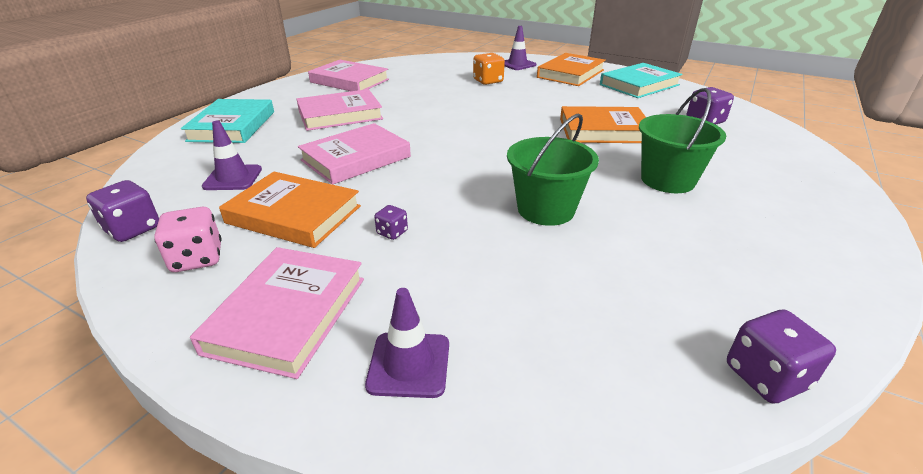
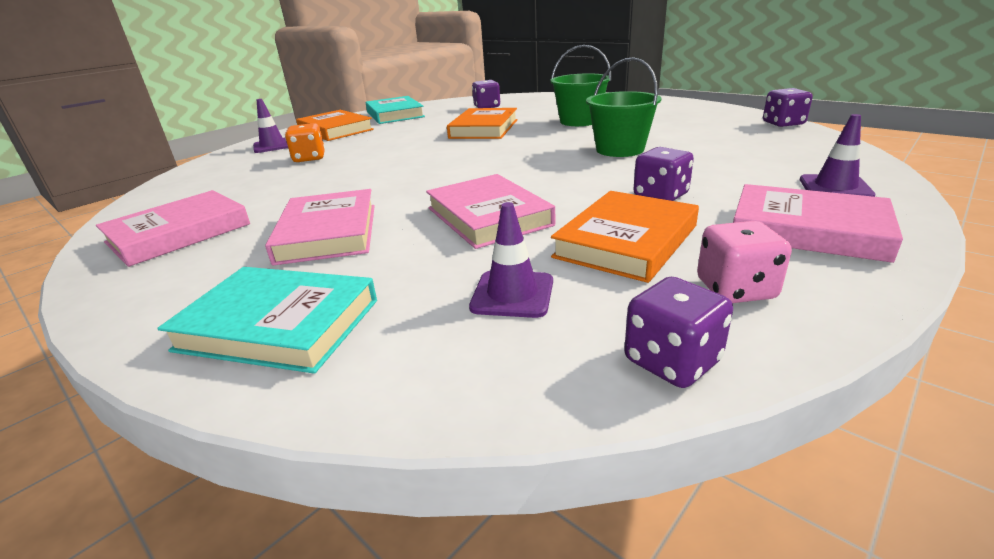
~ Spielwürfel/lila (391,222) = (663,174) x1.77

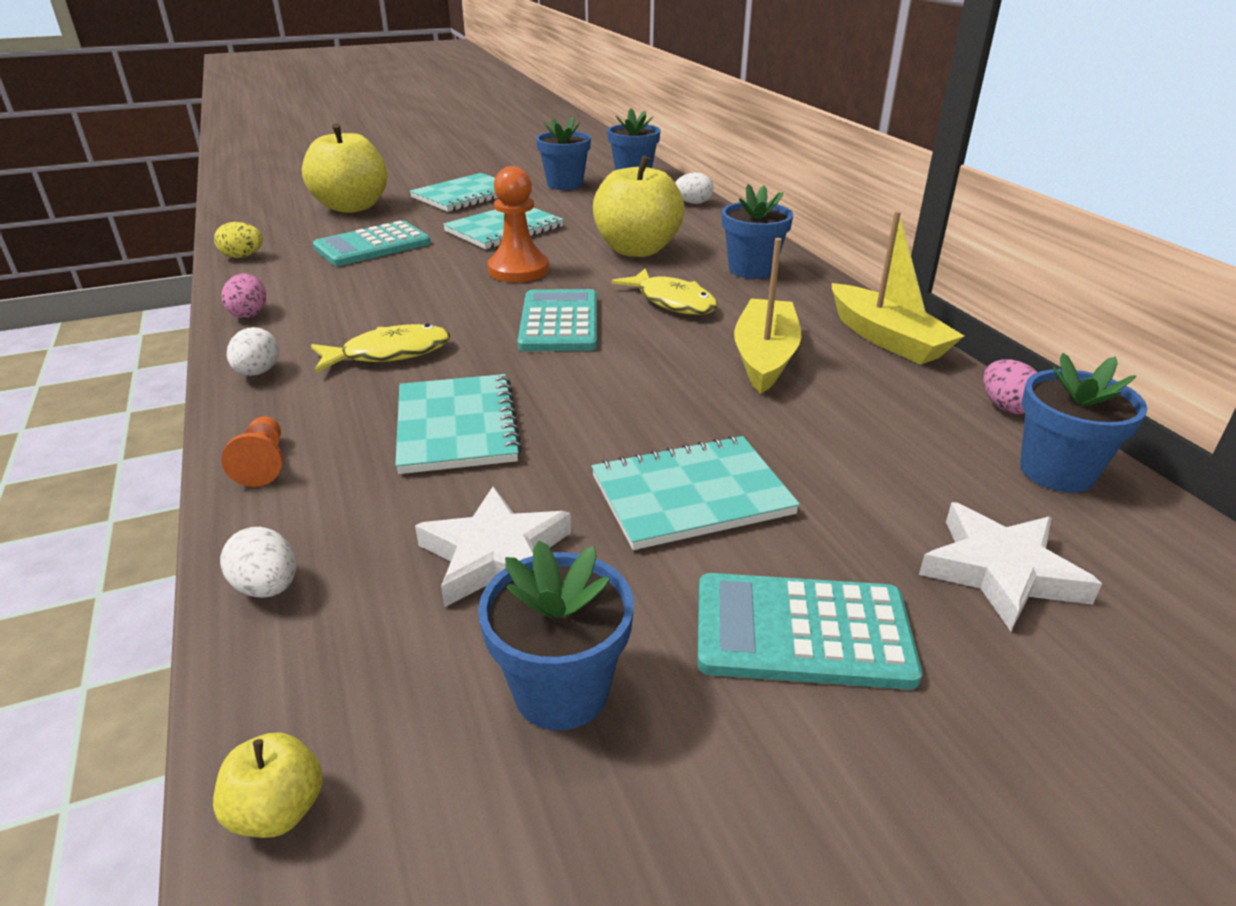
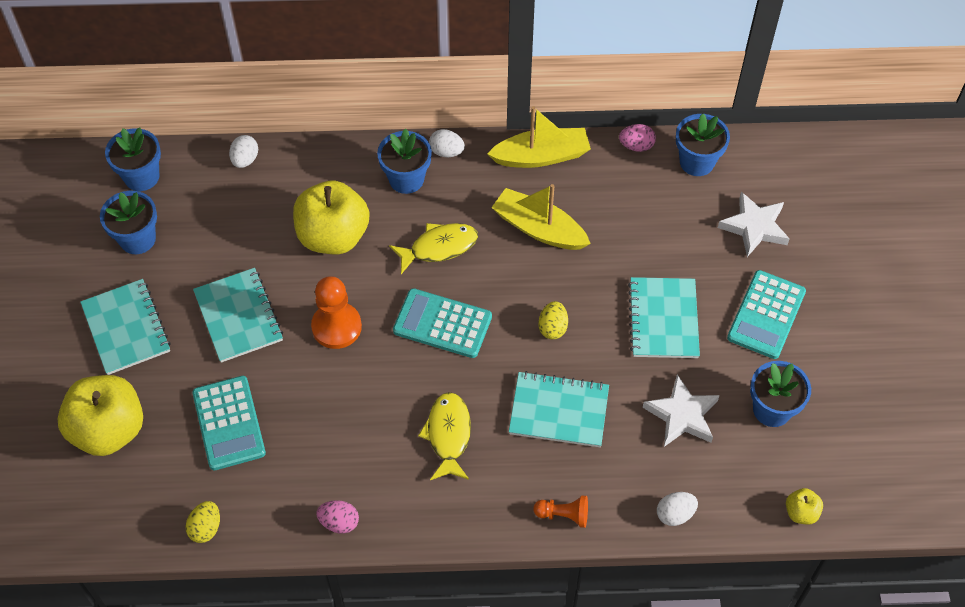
+ Ei/gelb (553,320)
~ Ei/weiß (253,351) to (447,143)

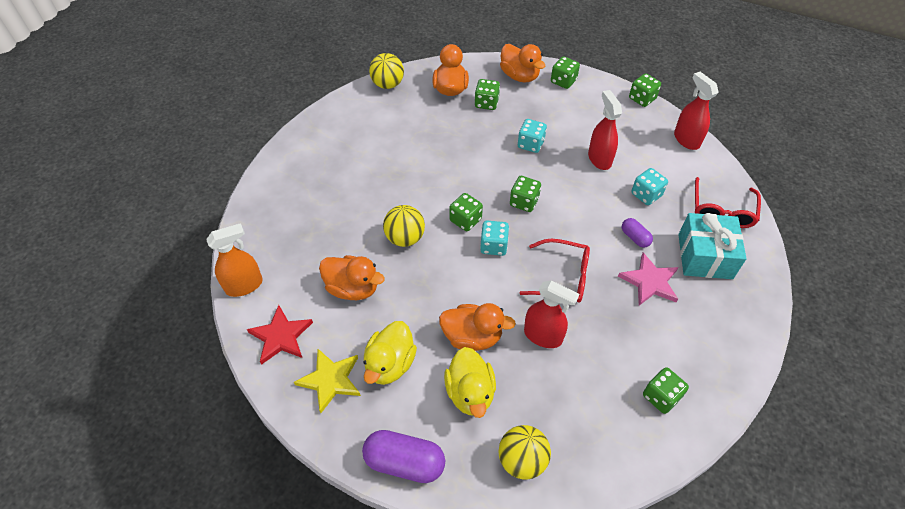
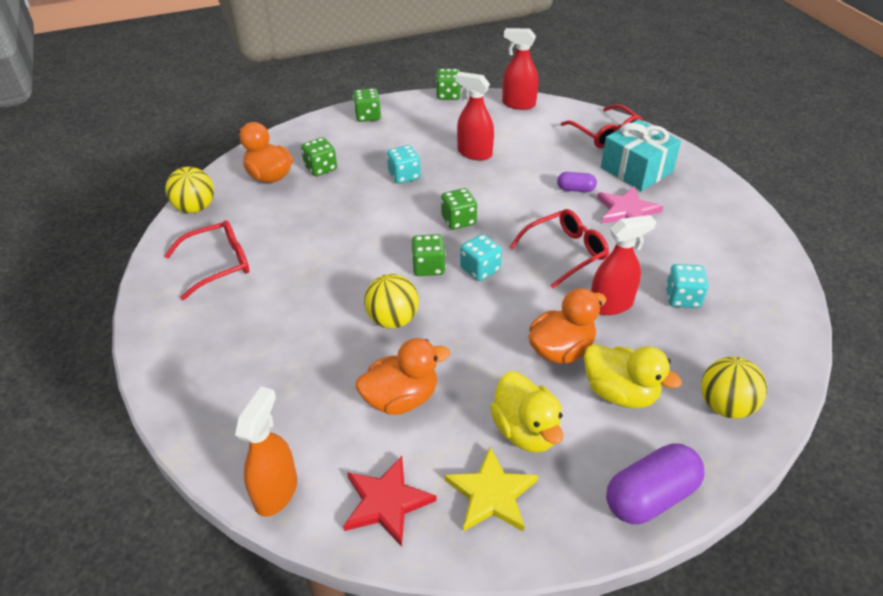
- Ente/orange (522,63)
- Spielwürfel/grün (666,390)
+ Brille/rot (207,260)
~ Spielwürfel/türkis (649,186) to (687,286)

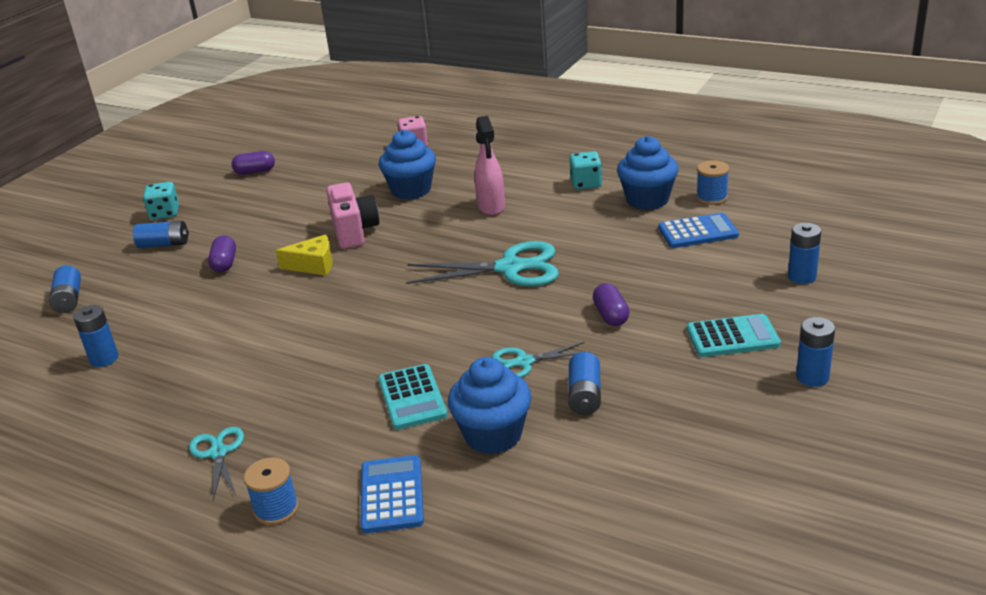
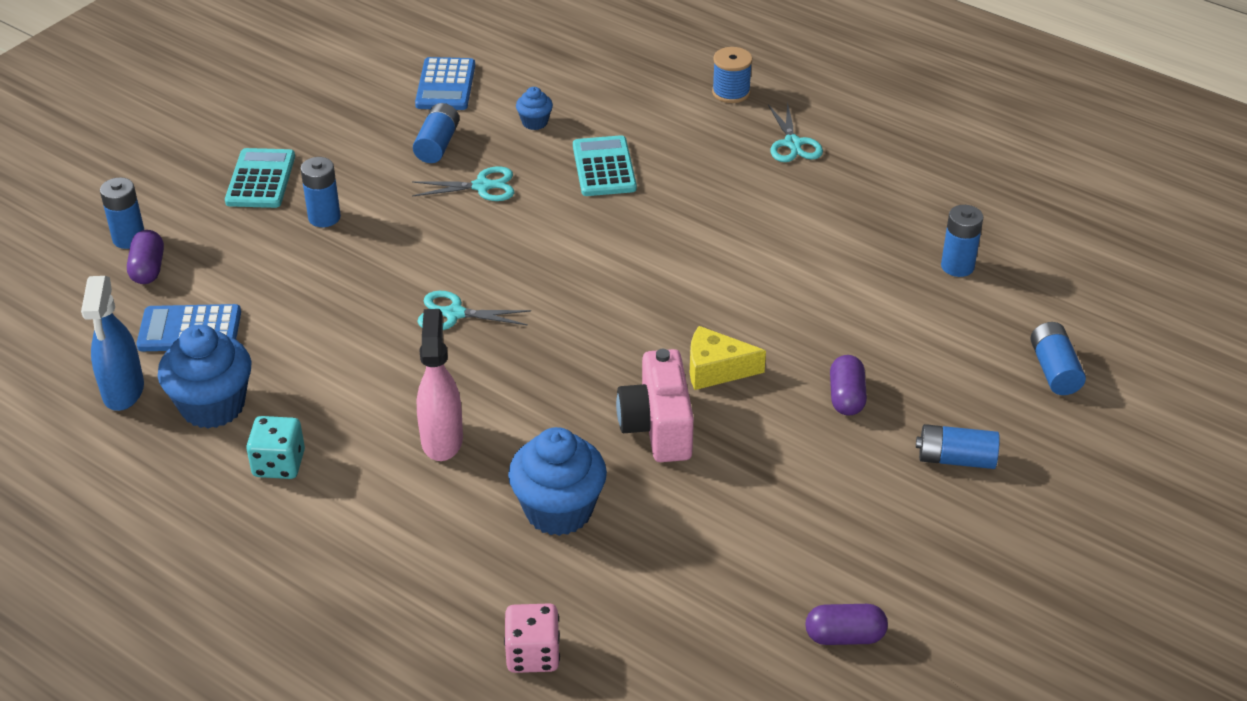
- Spielwürfel/türkis (161,201)
~ Taschenrechner/blau (392,494) to (445,83)
~ Kapsel/lila (611,304) to (145,257)
~ Batterie/blau (815,352) to (320,192)
~ Garnrolle/blau (712,182) to Sprühflasche/blau (112,343)
~ Taschenrechner/türkis (734,335) = (260,178) 90 degrees clockwise
~ Schere/türkis (482,264) = (474,310) x0.56
~ Muffin/blau (489,405) = (534,108) x0.48

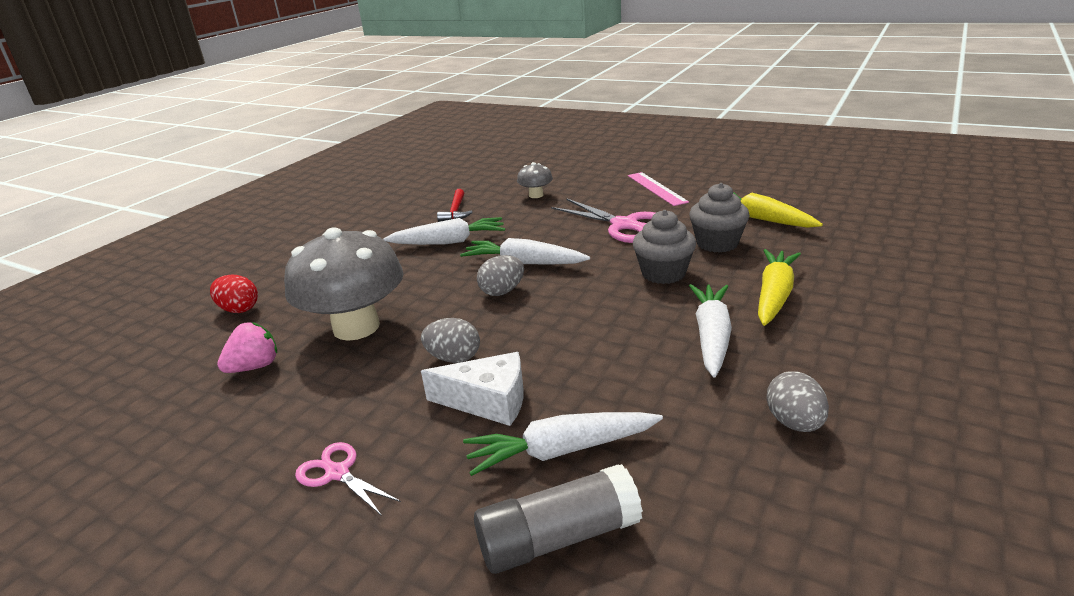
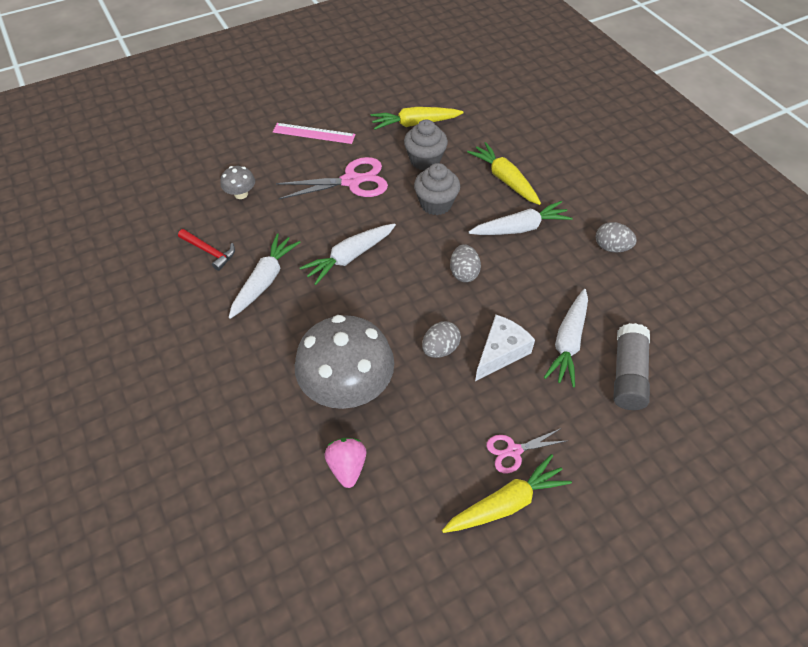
- Ei/rot (234,294)
+ Karotte/gelb (507,493)
~ Ei/grau (500,275) to (465,263)
~ Karotte/weiß (710,330) = (521,218) 120 degrees clockwise

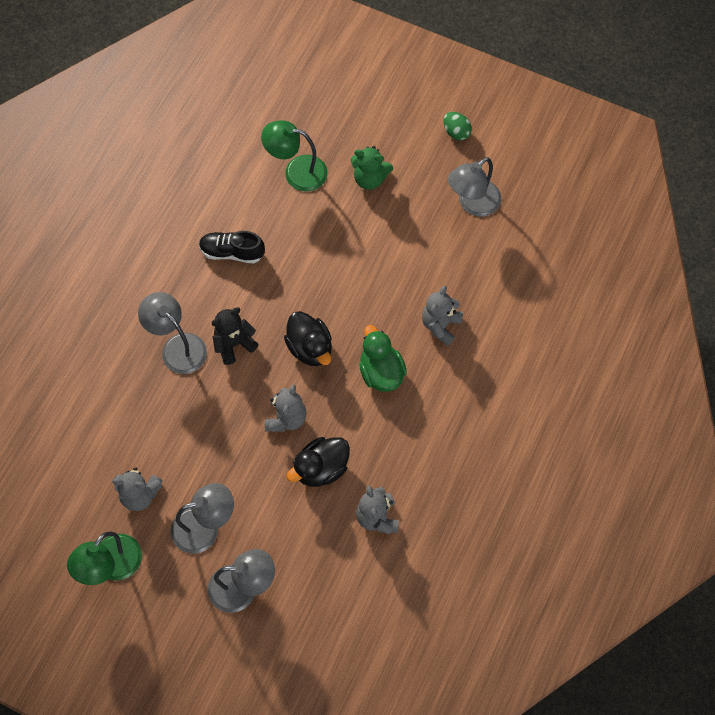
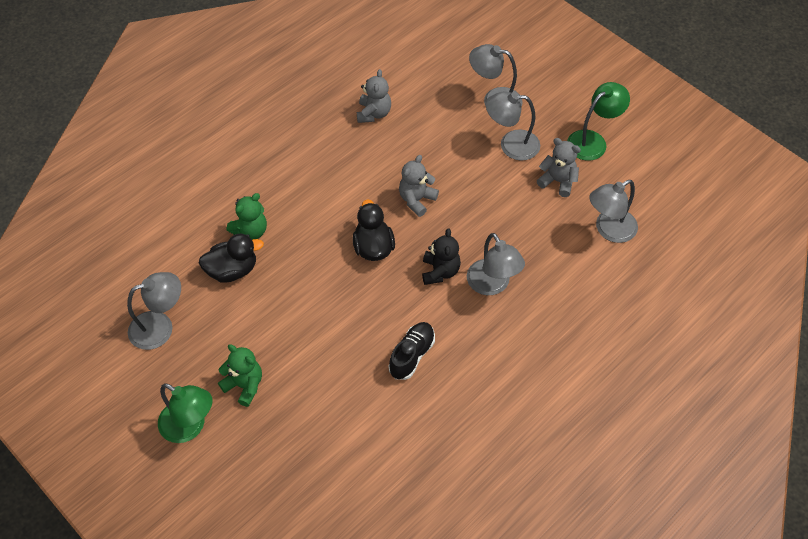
- Ente/grün (383,358)
- Ei/grün (458,126)
+ Lampe/grau (613,211)
~ Lampe/grün (294,156) to (185,413)
~ Ente/schwarz (318,462) to (231,258)
~ Teddybär/grau (442,316) to Teddybär/grün (246,216)
~ Schuh/schwarz (232,247) = (412,351) 90 degrees counterclockwise
~ Teddybär/schwarz (235,336) = (441,256) 75 degrees counterclockwise

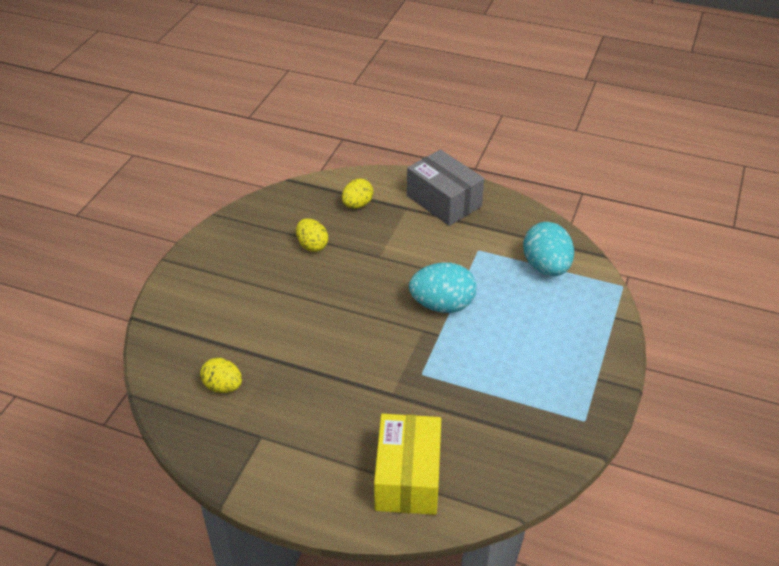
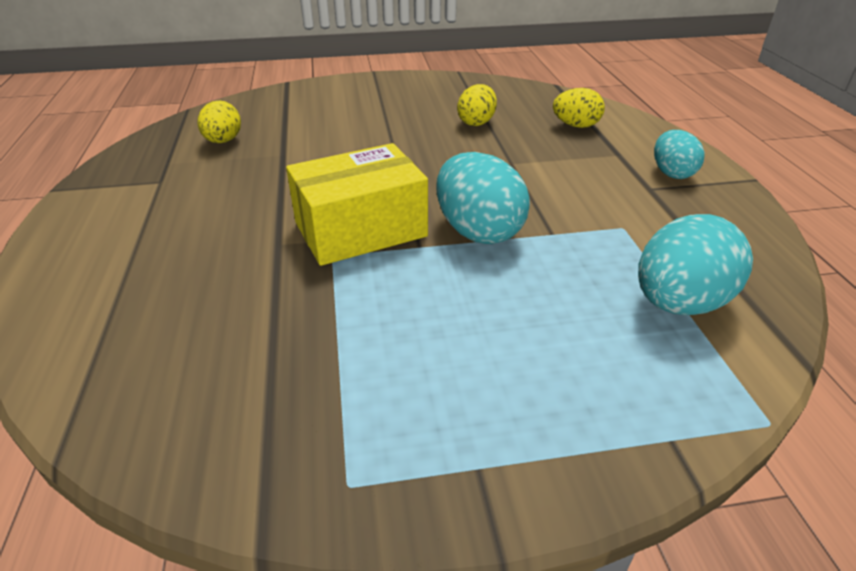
~ Schachtel/gelb (407,464) to (357,204)
~ Schachtel/grau (445,187) to Ei/türkis (679,154)

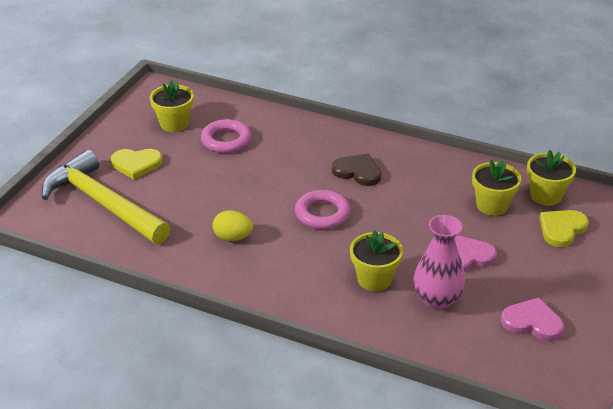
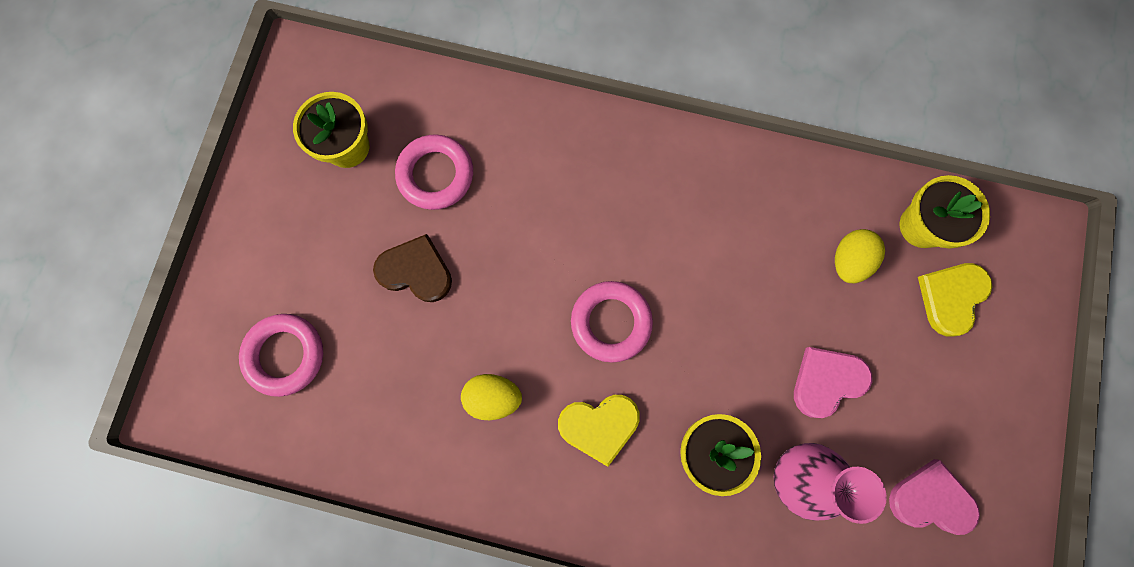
~ Herz/gelb (137,164) to (599,431)
~ Herz/braun (357,170) to (412,268)
~ Hammer/gelb (106,197) to Ring/rosa (281,355)
~ Blumentopf/gelb (496,187) to Ei/gelb (860,256)

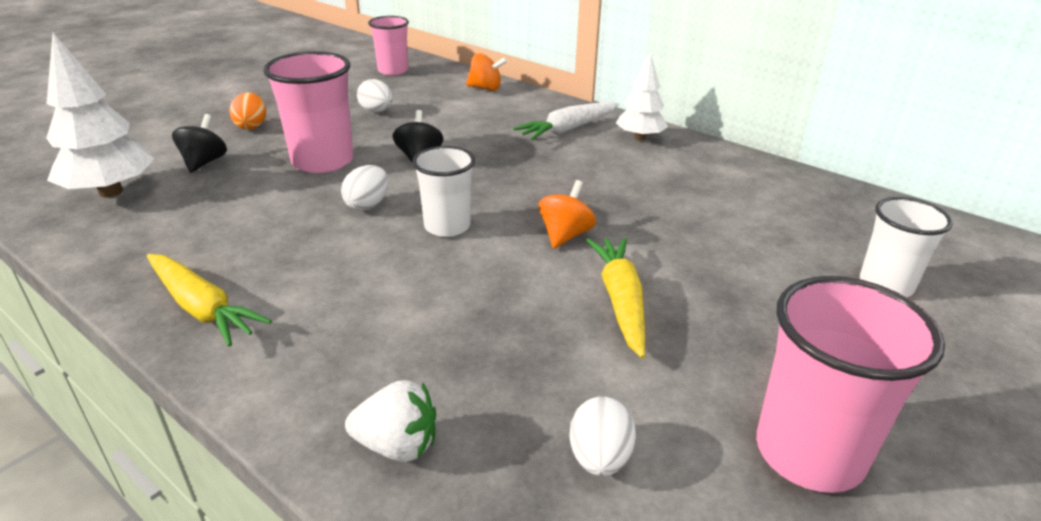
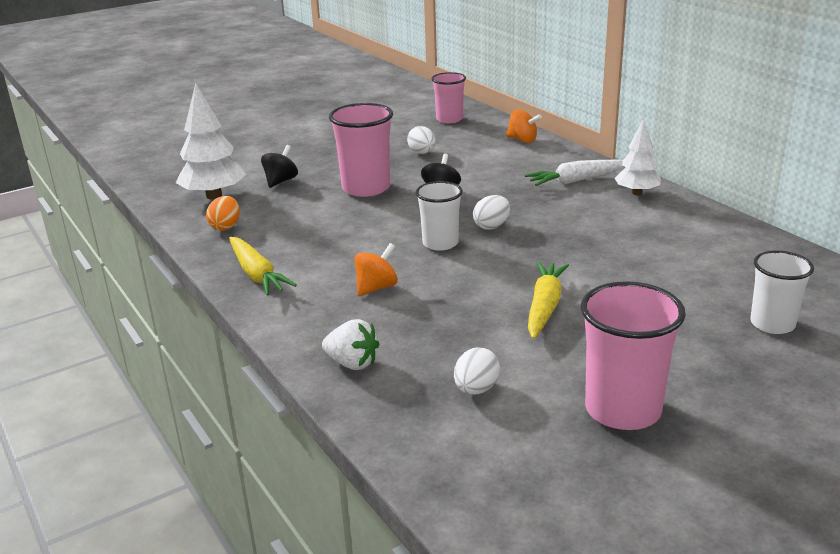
~ Ei/orange (247,111) to (223,213)
~ Ei/weiß (365,188) to (491,212)
~ Kreisel/orange (567,214) to (376,269)

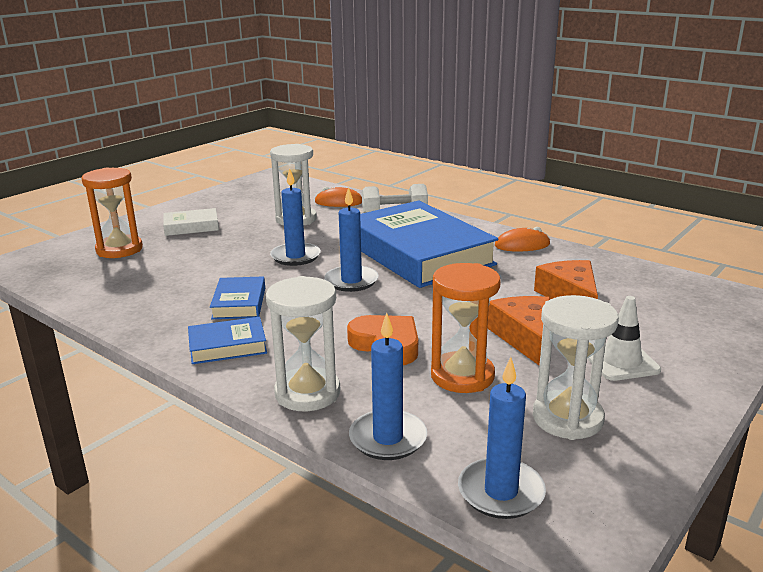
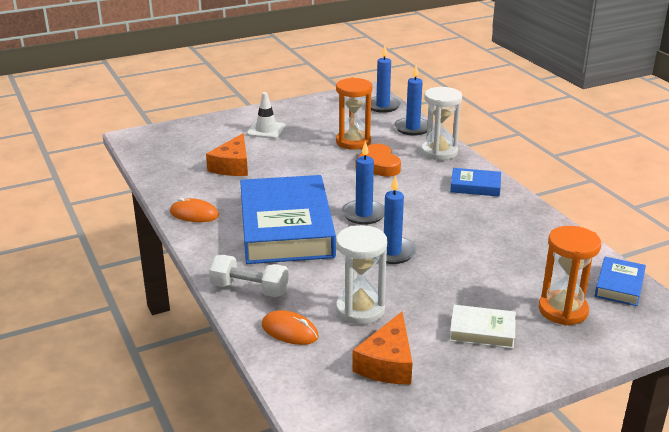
- Sanduhr/weiß (576,367)
~ Buch/blau (237,297) to (620,281)
~ Käse/orange (519,330) to (382,348)

